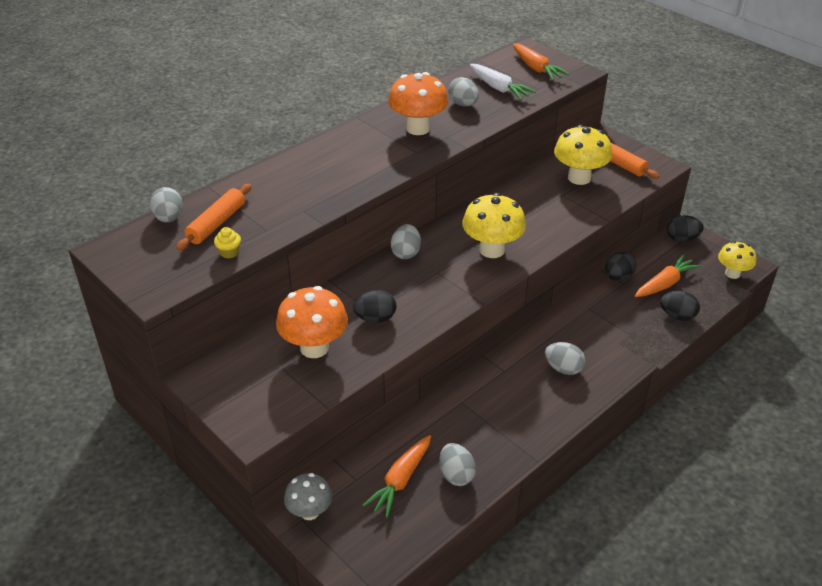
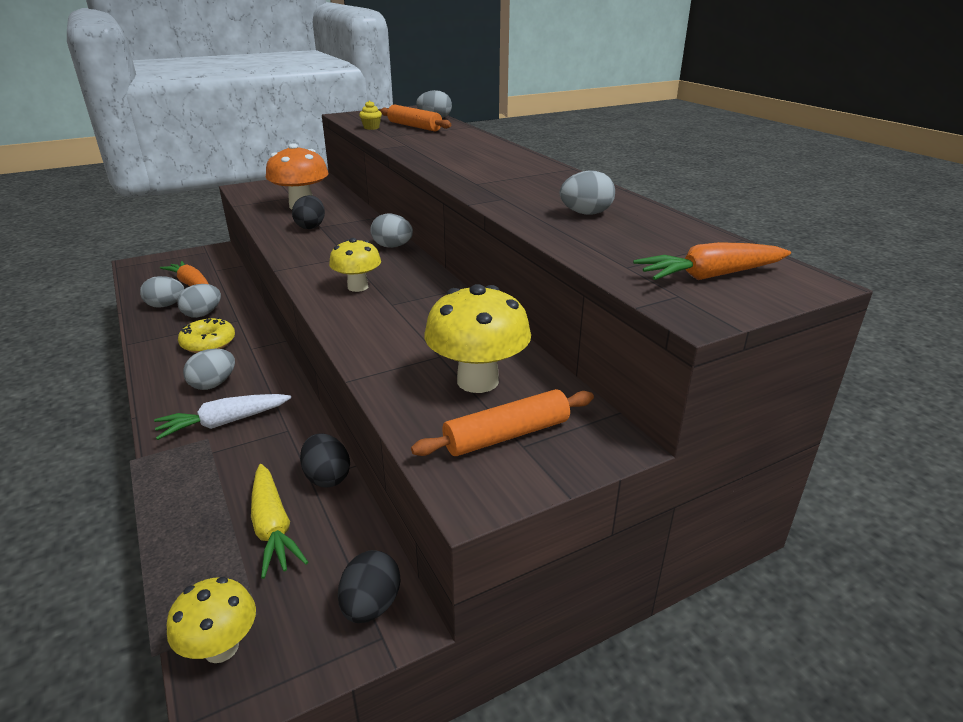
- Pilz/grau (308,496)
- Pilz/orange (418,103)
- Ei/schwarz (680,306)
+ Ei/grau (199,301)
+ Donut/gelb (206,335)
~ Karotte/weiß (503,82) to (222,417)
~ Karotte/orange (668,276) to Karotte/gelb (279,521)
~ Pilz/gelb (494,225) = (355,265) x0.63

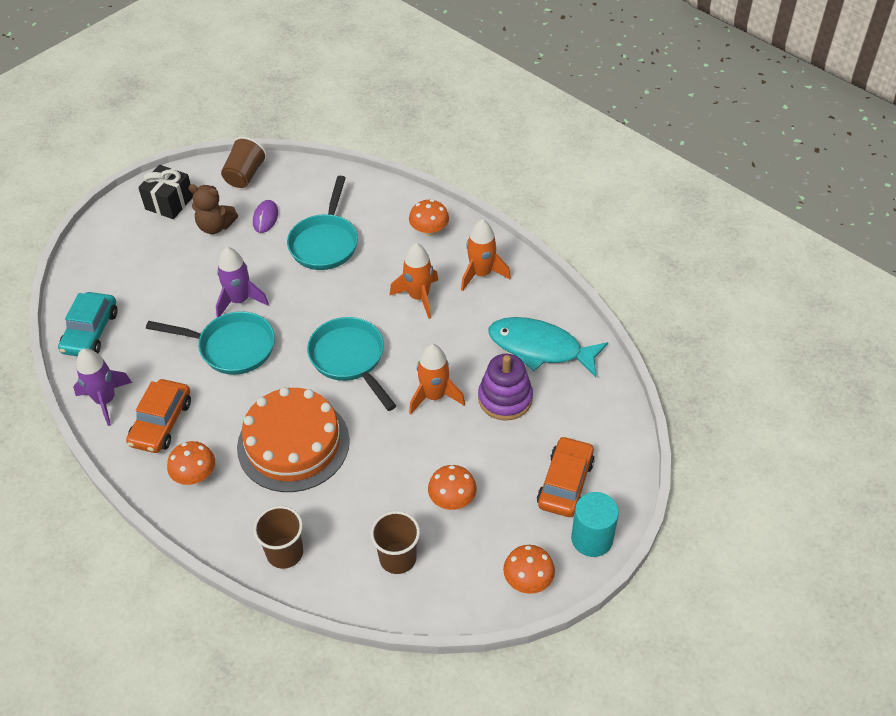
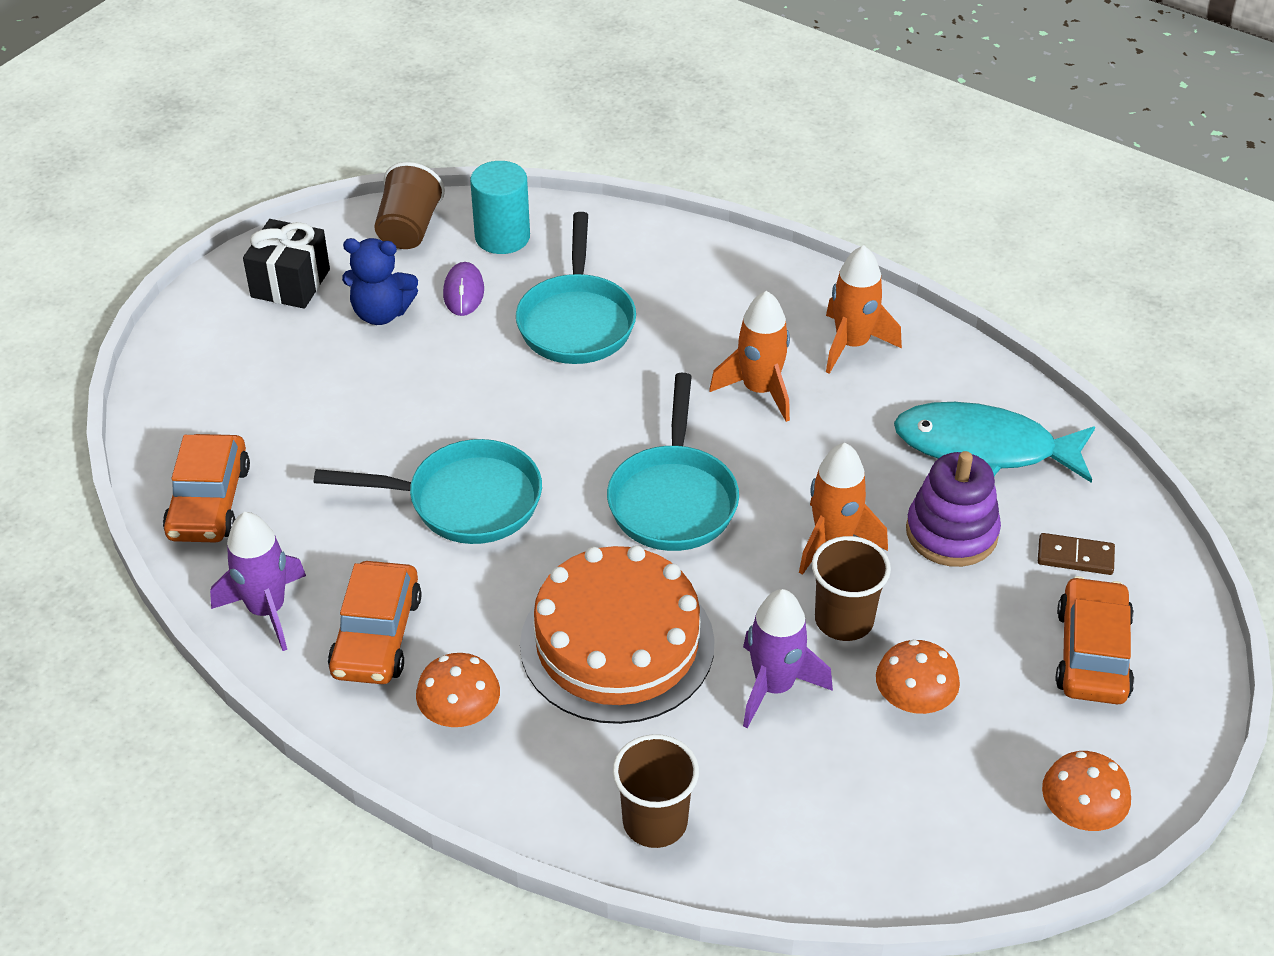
- Pilz/orange (429,217)
+ Dominostein/braun (1076,554)
~ Rakete/lila (242,282) to (788,658)
~ Becher/braun (395,542) to (851,588)
~ Vollzylinder/türkis (595,524) to (500,207)
~ Auto/türkis (87,324) to Auto/orange (206,488)
~ Teddybär/braun (213,209) to Teddybär/blau (380,281)
~ Pfanne/türkis (351,364) = (673,462) 135 degrees counterclockwise

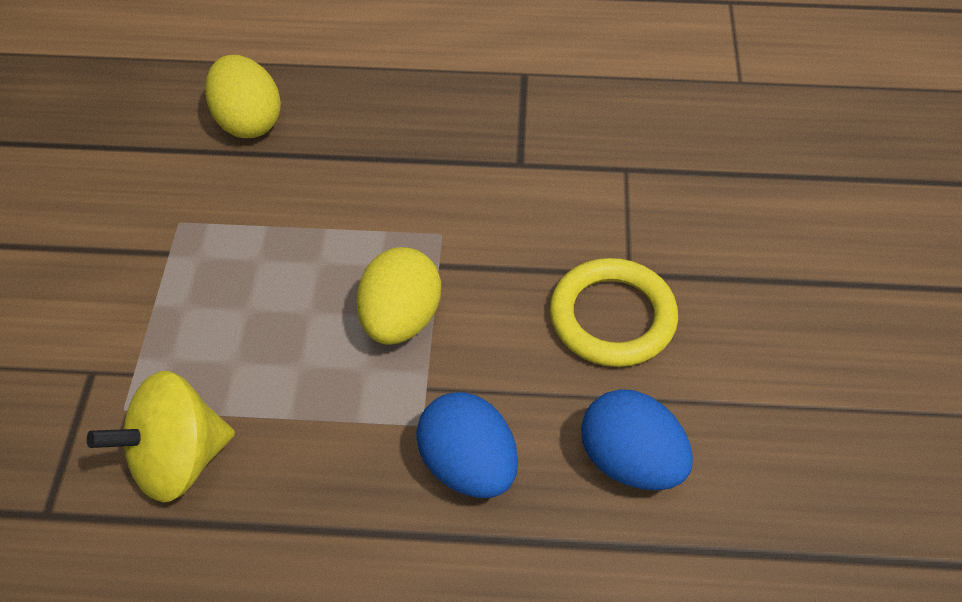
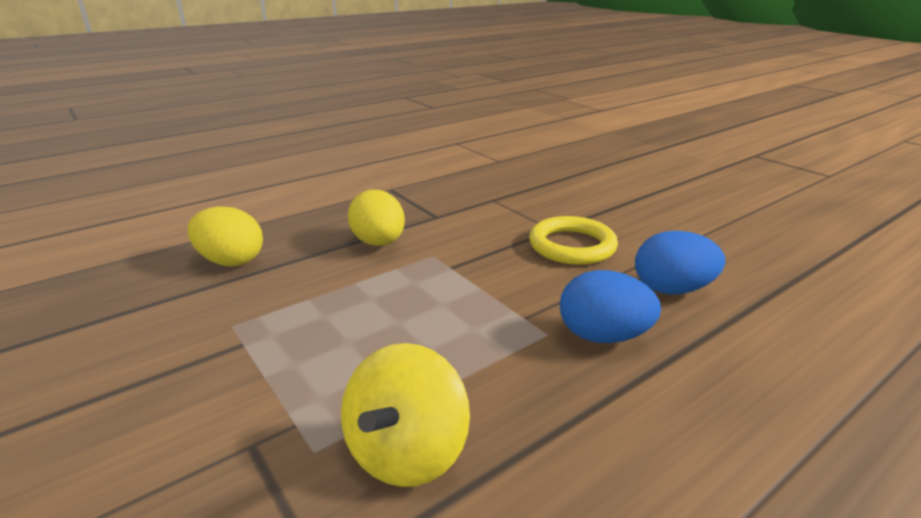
~ Ei/gelb (399,296) to (376,218)

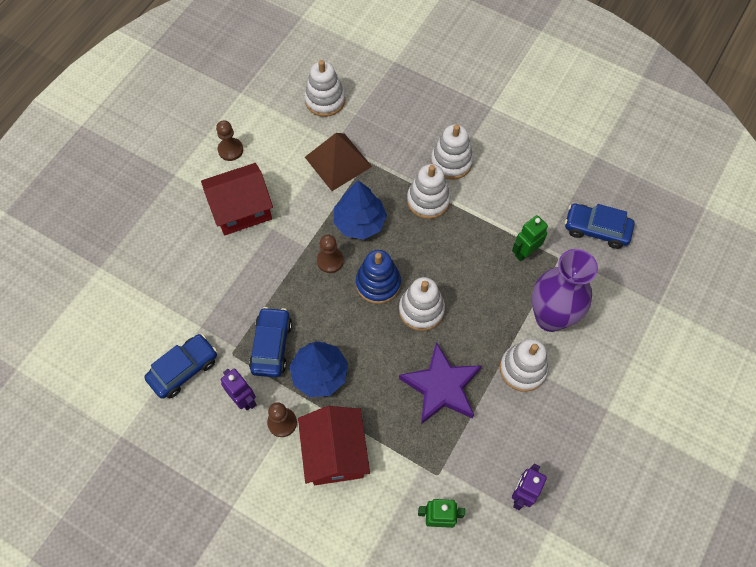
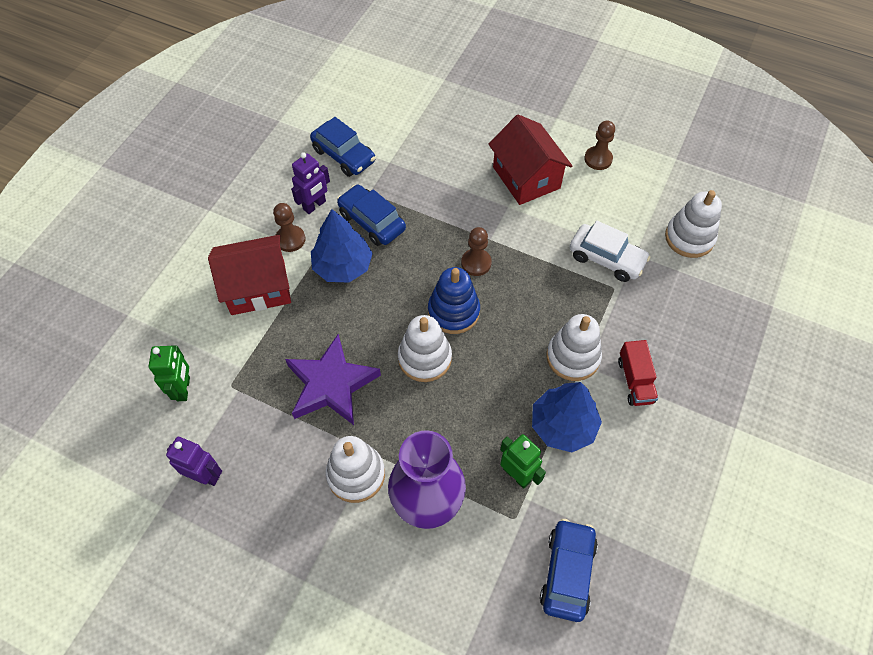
~ Baum/blau (360,210) to (567,417)
~ Pyramide/braun (338,162) to Auto/weiß (610,251)
~ Stapelspielzeug/weiß (452,152) to Lastwagen/rot (638,373)
~ Auto/blau (270,342) = (371,215) 135 degrees counterclockwise

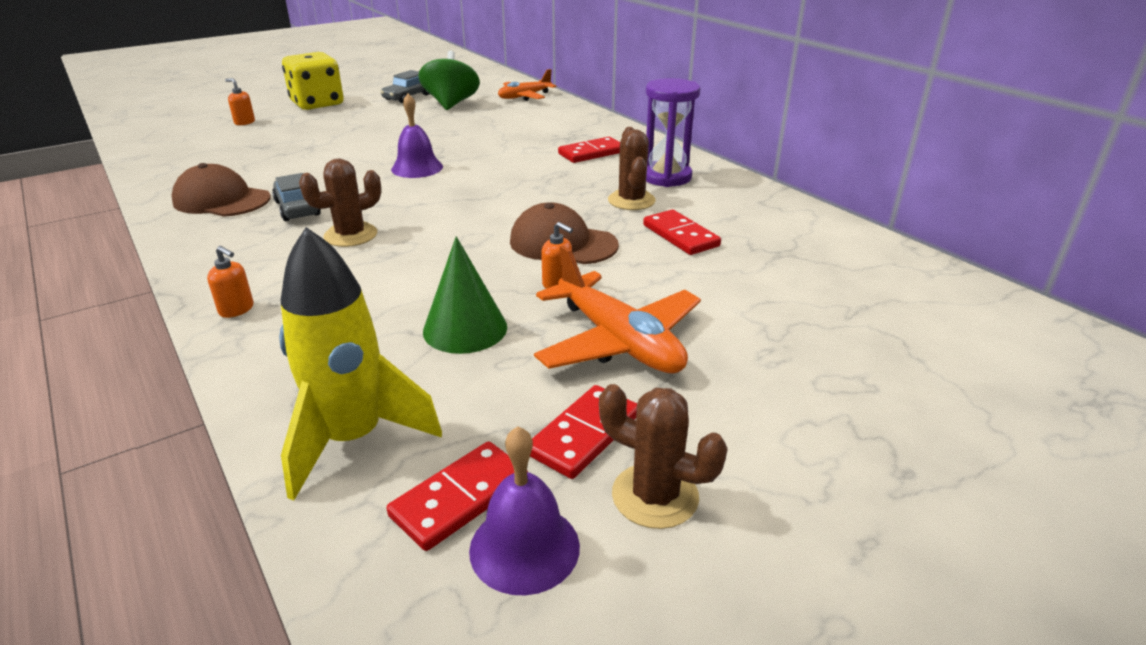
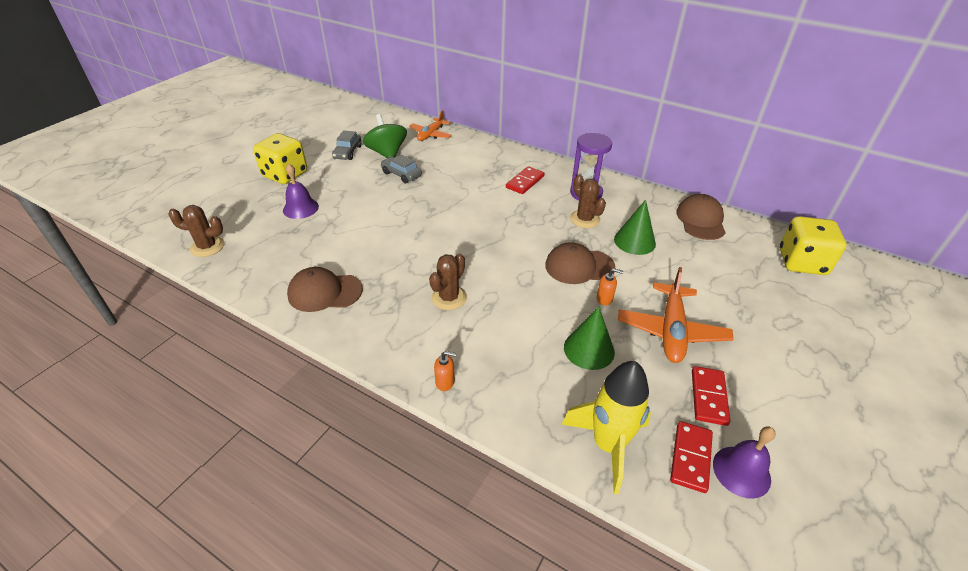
- Seifenspender/orange (240,101)
+ Kappe/braun (701,217)
+ Spielwürfel/gelb (813,245)
~ Auto/grau (296,197) to (401,168)
~ Glocke/lila (417,136) to (301,191)
~ Kaktus/braun (663,456) to (196,231)
~ Dominostein/rot (682,232) to Kegel/grün (635,227)
~ Flugzeug/orange (617,309) = (676,315) 75 degrees clockwise

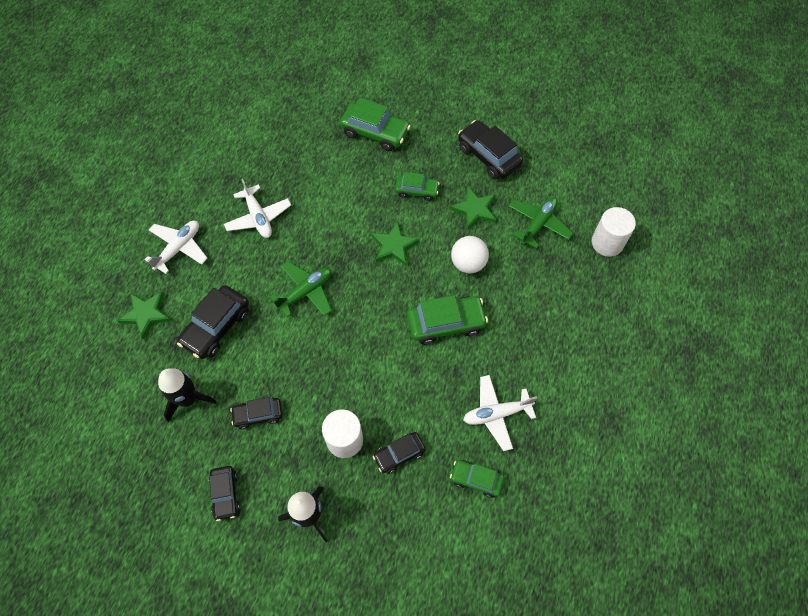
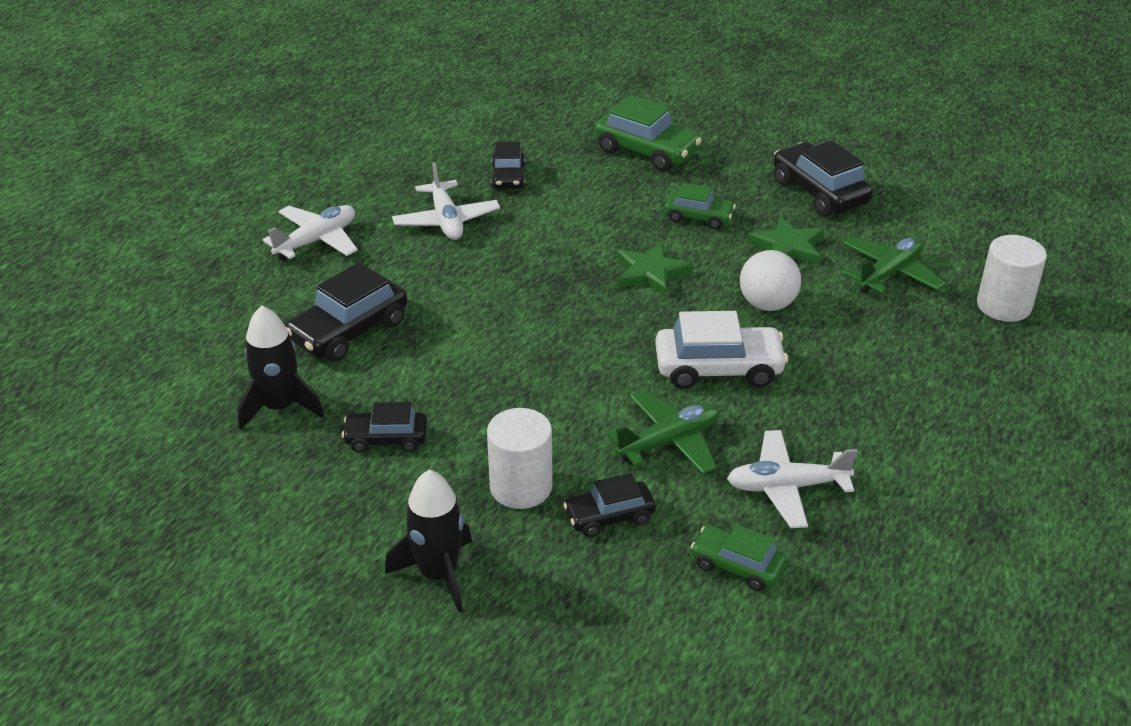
- Stern/grün (144,316)
~ Auto/schwarz (224,493) to (508,165)
~ Flugzeug/grün (301,289) to (663,432)
~ Auto/grün (447,320) to Auto/weiß (721,350)

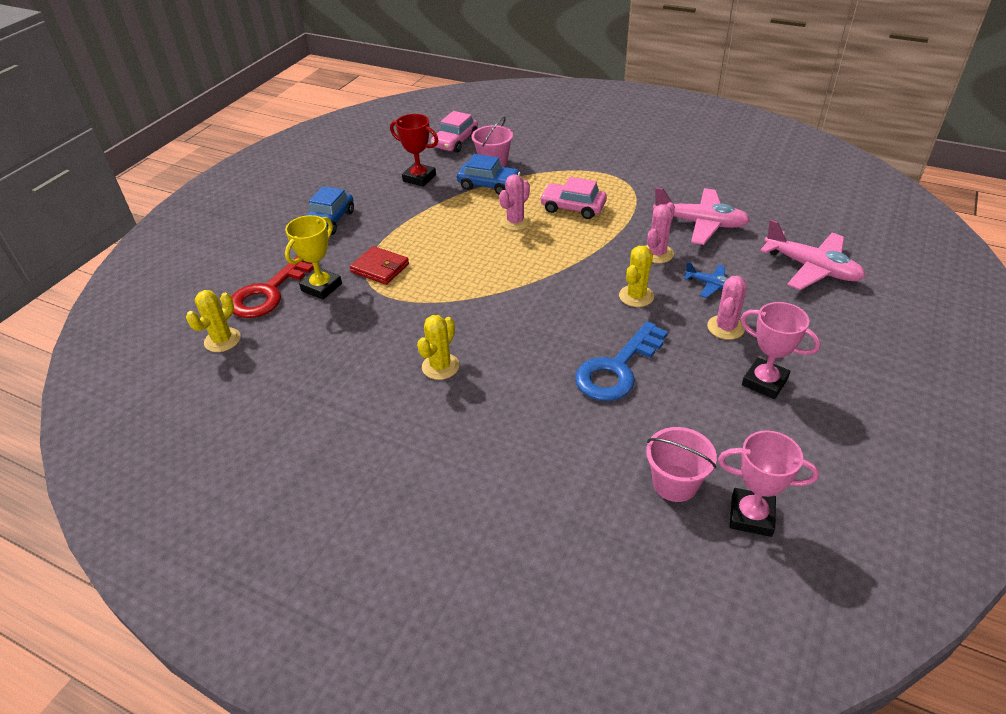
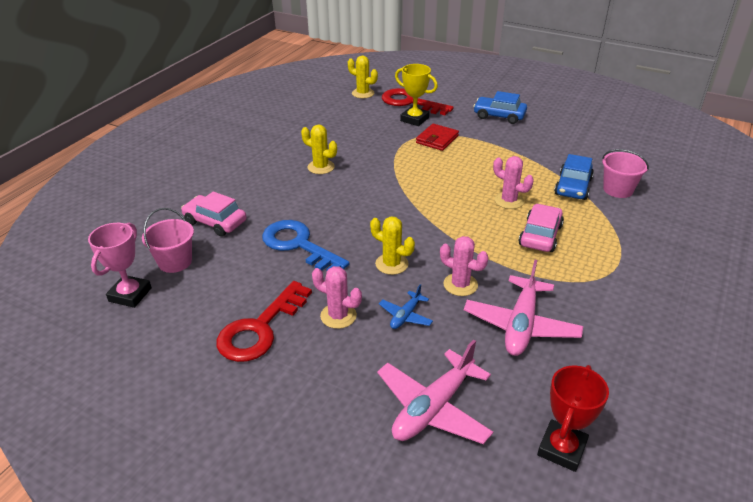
~ Pokal/rot (414,150) to (573,418)
~ Auto/rosa (454,132) to (214,213)
~ Pokal/rosa (780,350) to Schlüssel/rot (264,321)

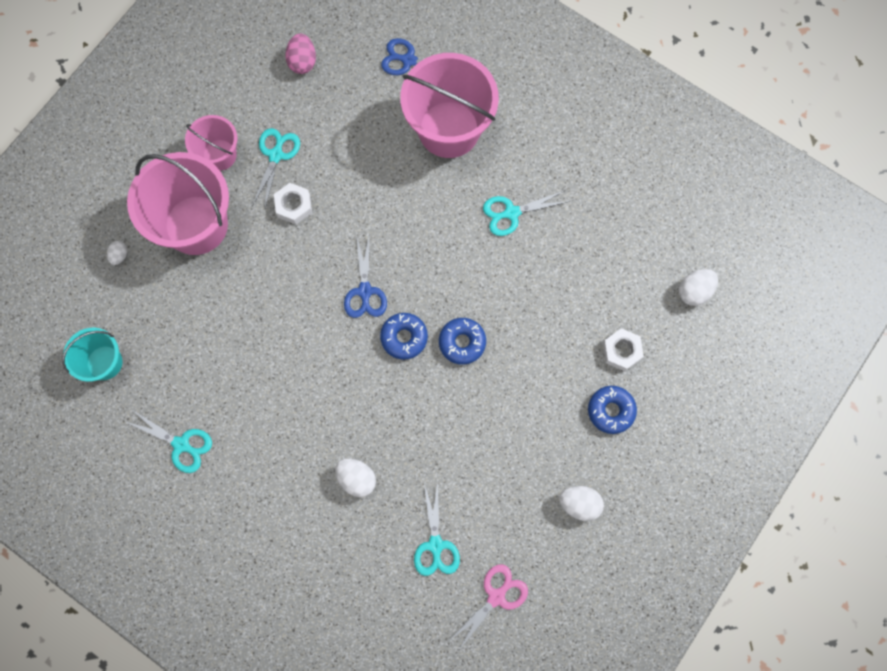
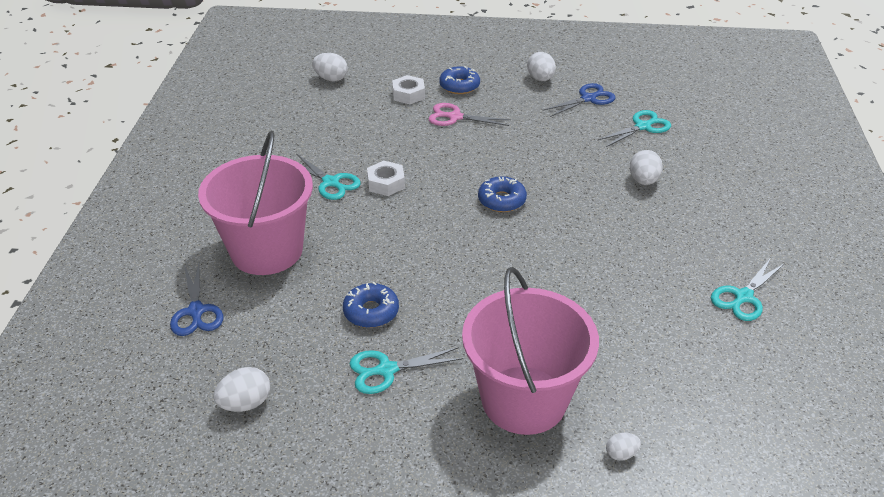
- Eimer/türkis (92,355)
- Eimer/rosa (211,143)
~ Sechskantmutter/weiß (293,203) to (386,178)
~ Schere/blau (365,276) to (579,100)
~ Donut/blau (462,341) to (371,305)
~ Schere/rosa (489,607) to (469,114)
~ Ei/rosa (300,53) to Ei/weiß (241,389)
~ Schere/türkis (169,442) = (748,290) 135 degrees counterclockwise

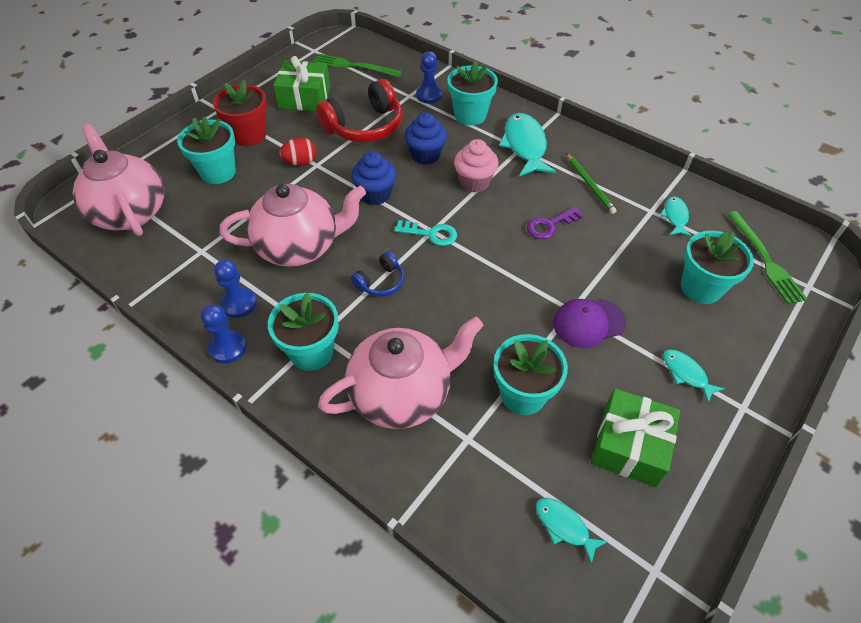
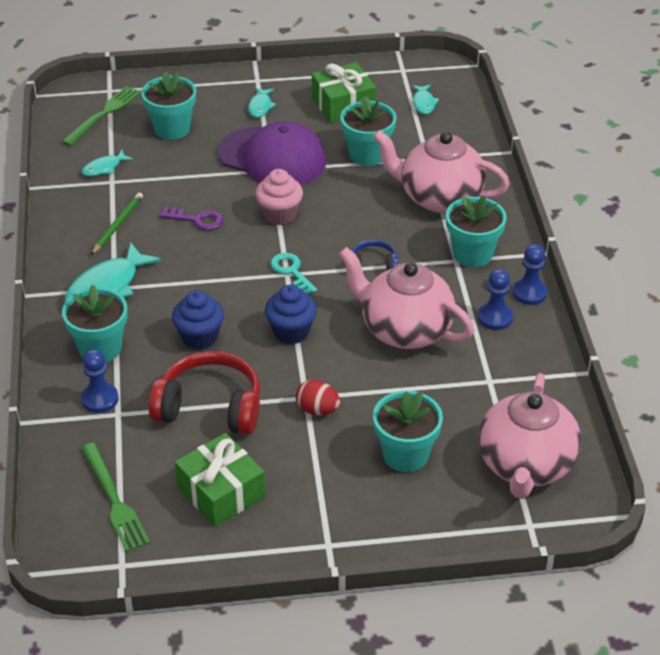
- Blumentopf/rot (240,113)
~ Muffin/rosa (476,165) to (279,197)
~ Kappe/lila (589,323) = (272,153) x1.75

